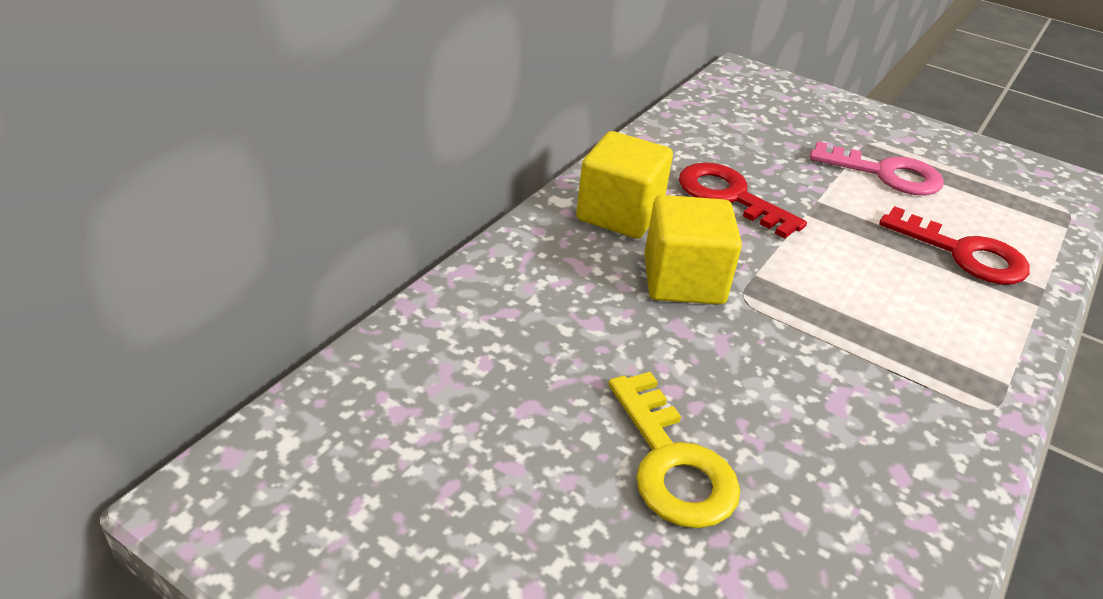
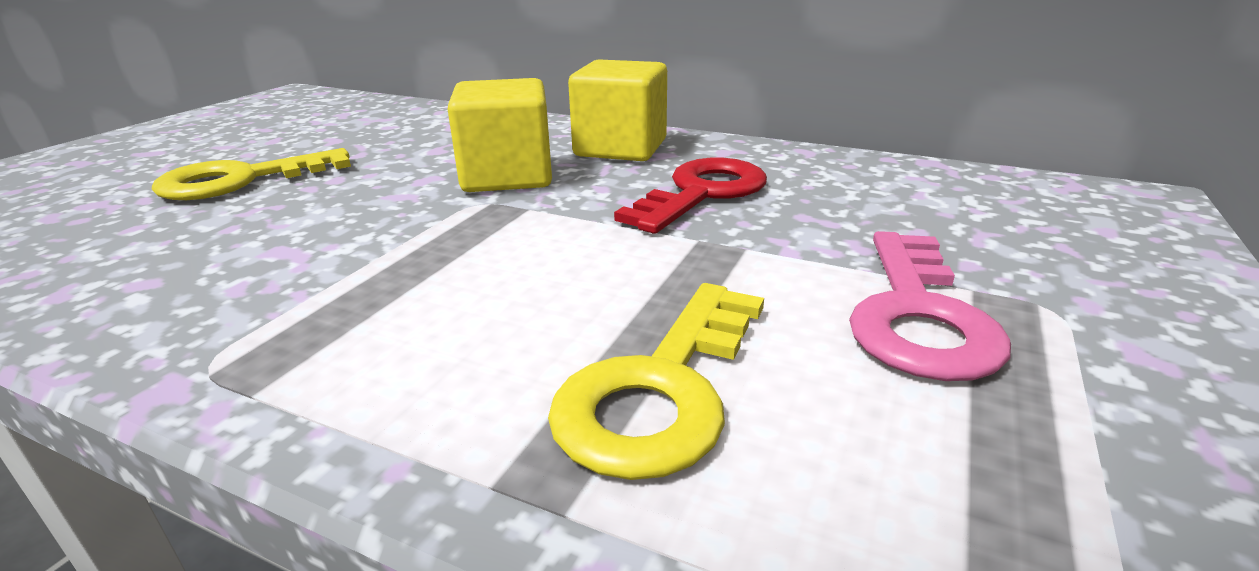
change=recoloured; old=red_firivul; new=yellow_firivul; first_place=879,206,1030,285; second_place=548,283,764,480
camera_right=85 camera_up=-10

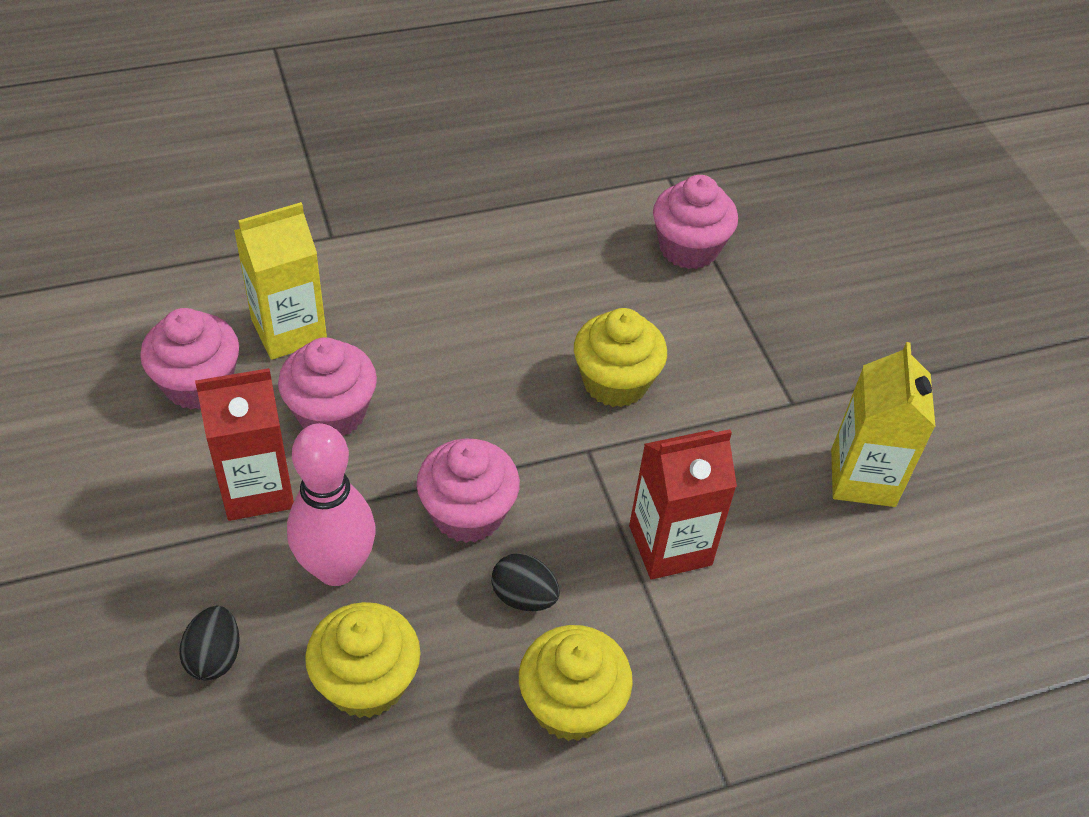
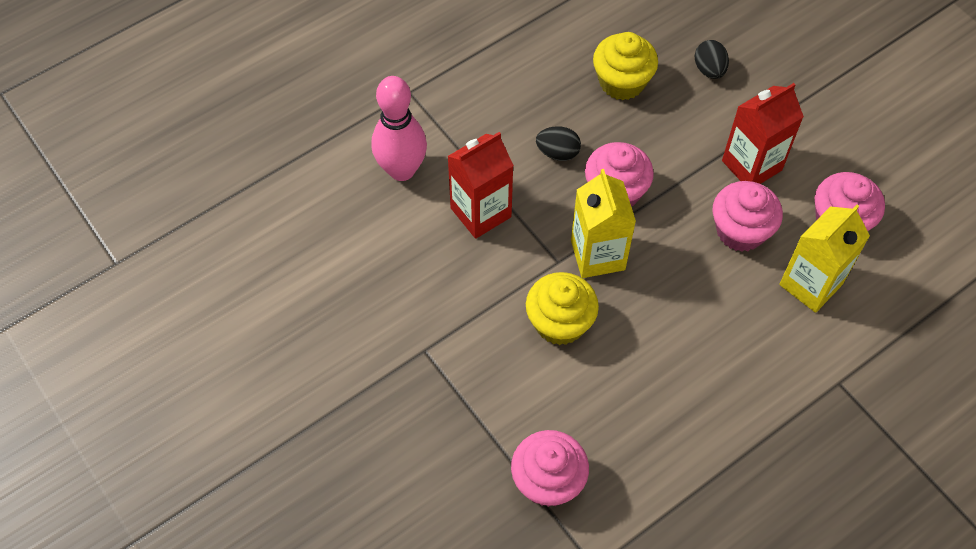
change=removed; old=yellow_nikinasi; first_place=519,625,633,741
change=moved; old=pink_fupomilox; first_place=287,423,376,586; second_place=372,76,427,181
change=moved; old=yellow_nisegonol; first_place=831,342,936,507; second_place=571,169,636,278
camera_right=165 camera_up=10

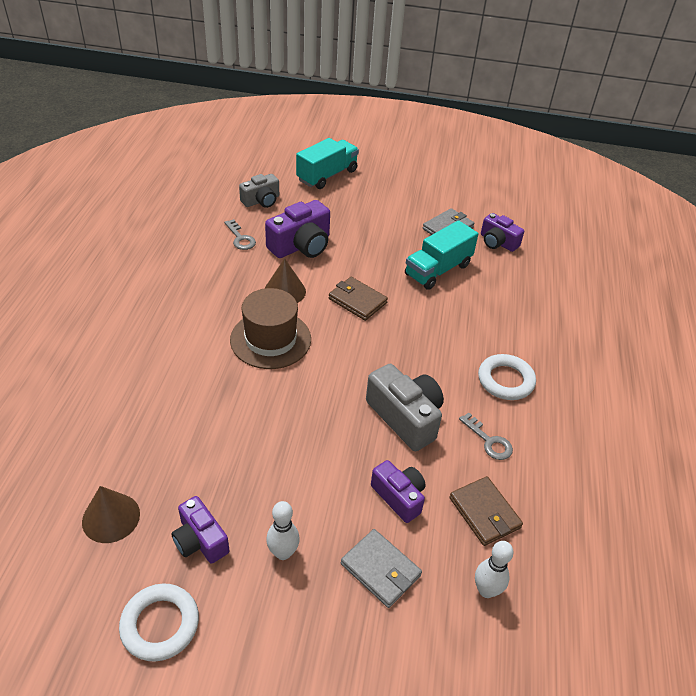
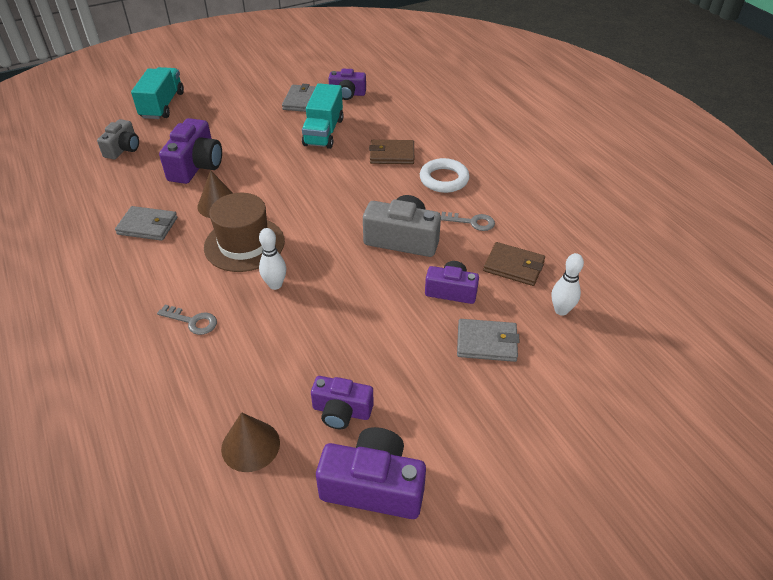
change=added; new=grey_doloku; second_place=115,206,177,241
change=moved; old=grey_firivul; first_place=224,219,256,250; second_place=157,305,217,335
change=moved; old=white_fupomilox; first_place=266,501,300,560; second_place=259,228,286,290
change=moved; old=brown_doloku; first_place=328,277,388,321; second_place=369,140,414,164
change=replaced; old=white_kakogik; new=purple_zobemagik; first_place=119,584,199,662; second_place=316,427,426,519
camera_right=-35 camera_up=0

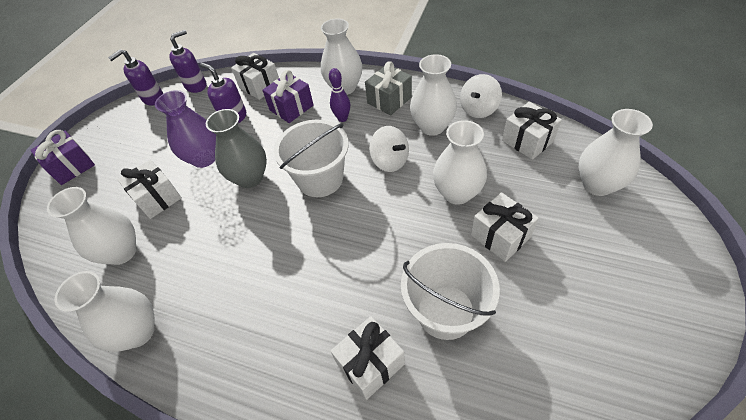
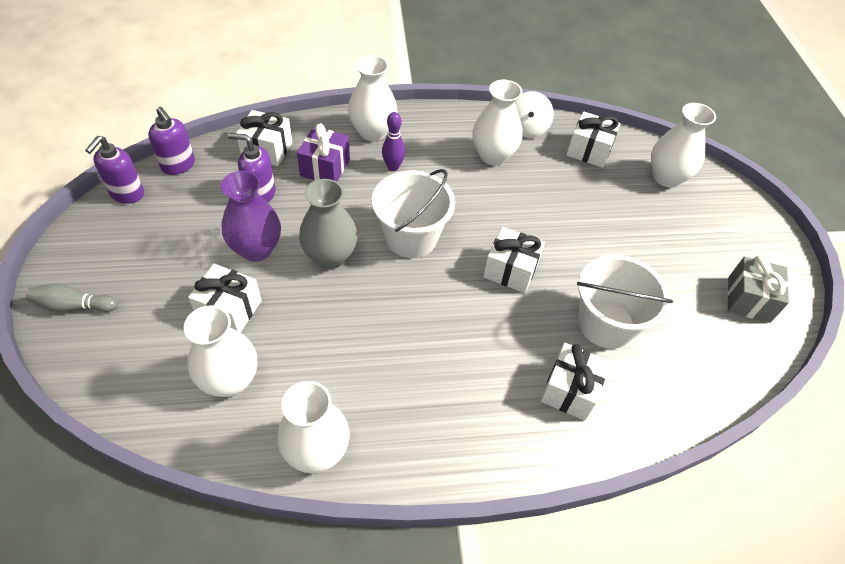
change=removed; old=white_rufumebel; first_place=369,126,409,172
change=removed; old=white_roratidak; first_place=433,120,487,205
change=moved; old=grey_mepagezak; first_place=365,61,412,115; second_place=727,255,789,323
change=moved; old=white_mepagezak; first_place=471,192,539,262; second_place=483,227,545,293
change=replaced; old=purple_mepagezak; new=grey_fupomilox; first_place=30,130,95,185; second_place=26,284,118,312
change=turned; old=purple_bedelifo; first_place=169,30,207,93; second_place=148,107,195,175; degrees=120
camera_right=-35 camera_up=0

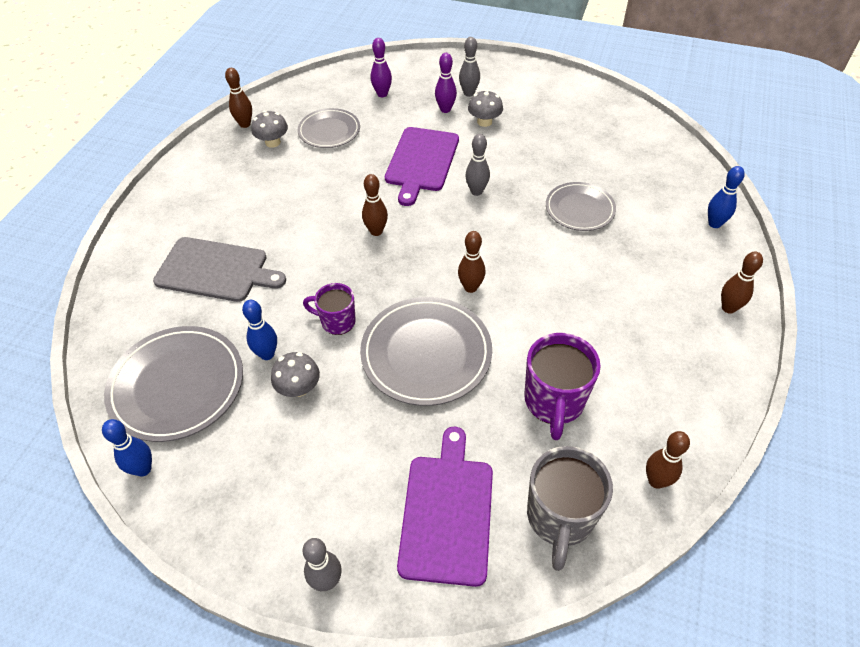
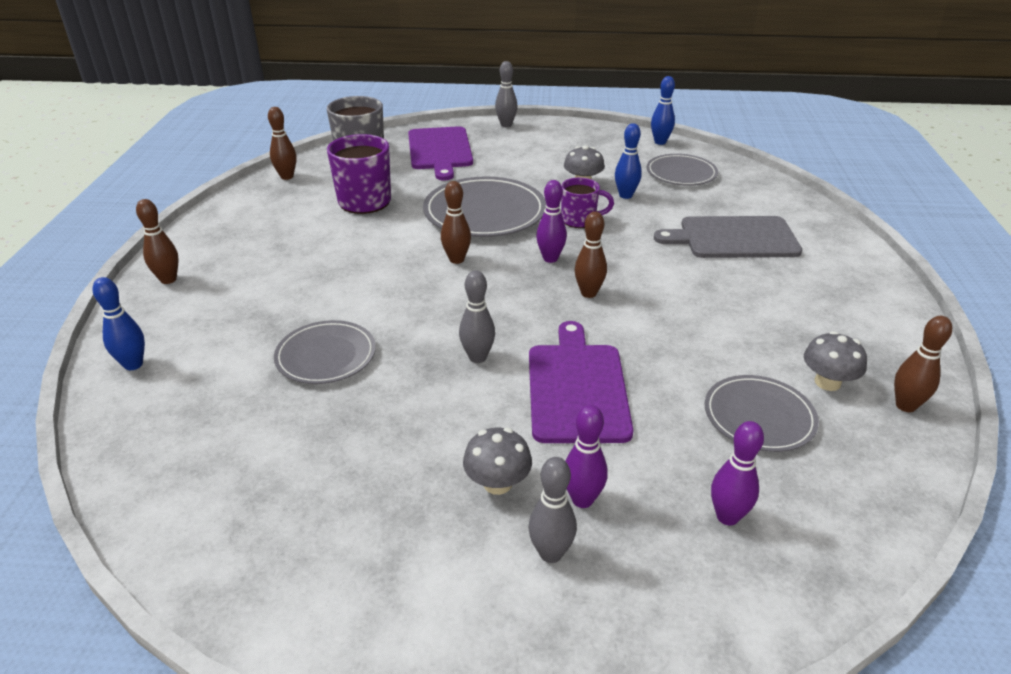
change=added; new=purple_fupomilox; second_place=536,180,567,263
change=resized; old=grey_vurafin; first_place=104,326,243,442; second_place=647,154,718,186; factor=0.62
camera_right=165 camera_up=-15

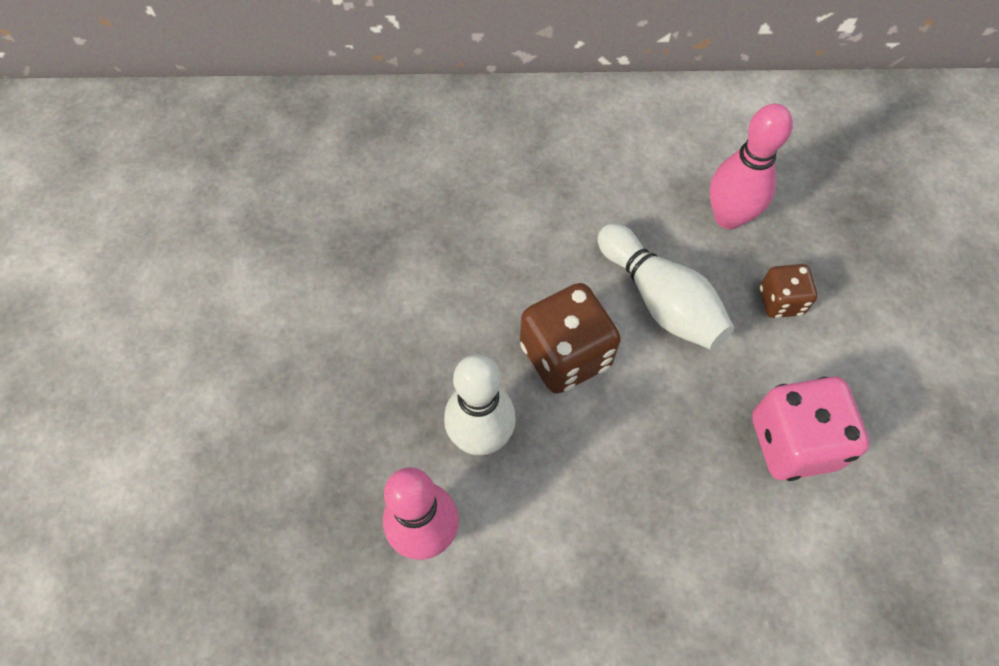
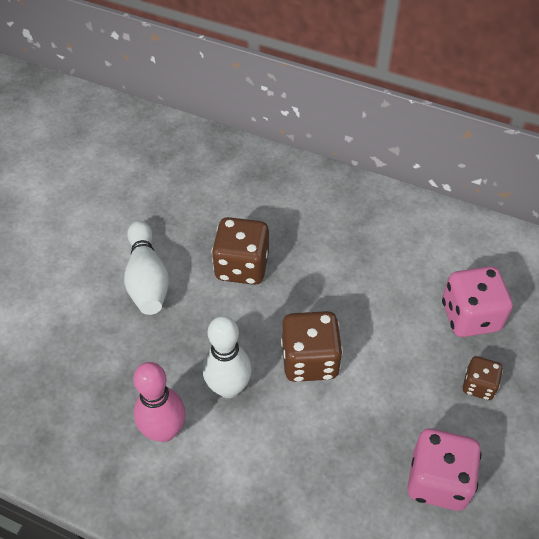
change=added; new=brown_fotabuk; second_place=212,217,269,285
change=moved; old=white_fupomilox; first_place=598,223,734,350; second_place=124,220,169,315
change=replaced; old=pink_fupomilox; new=pink_fotabuk; first_place=709,104,793,229; second_place=442,266,513,337
camera_right=25 camera_up=-10

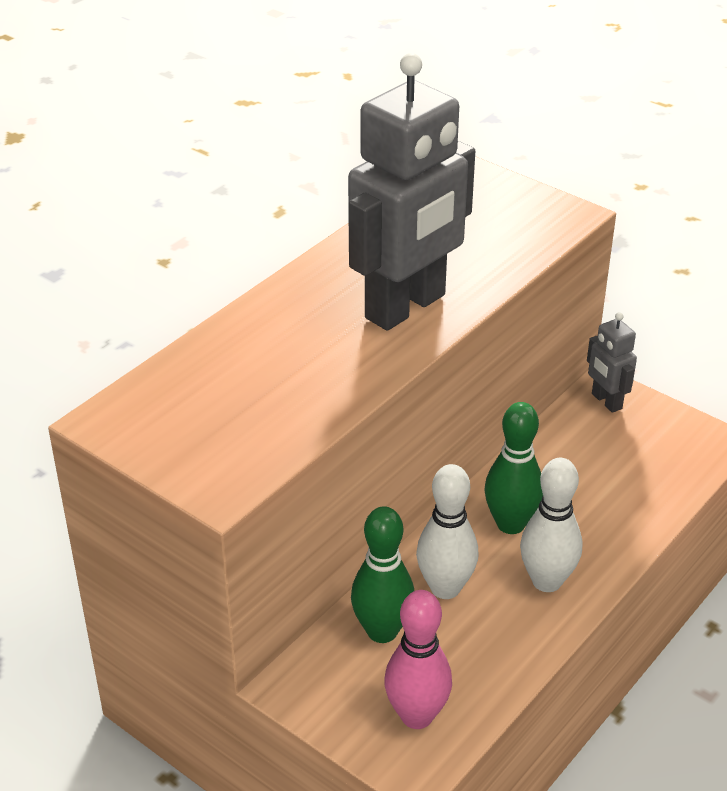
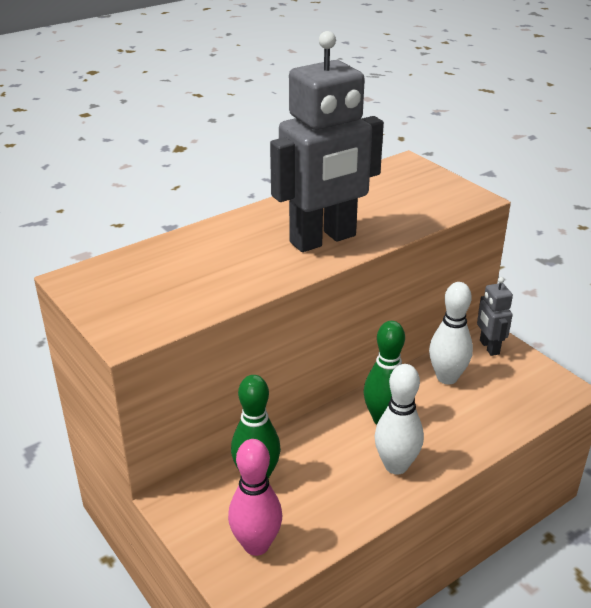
change=moved; old=white_fupomilox; first_place=416,464,479,599; second_place=429,282,473,384
camera_right=15 camera_up=-5

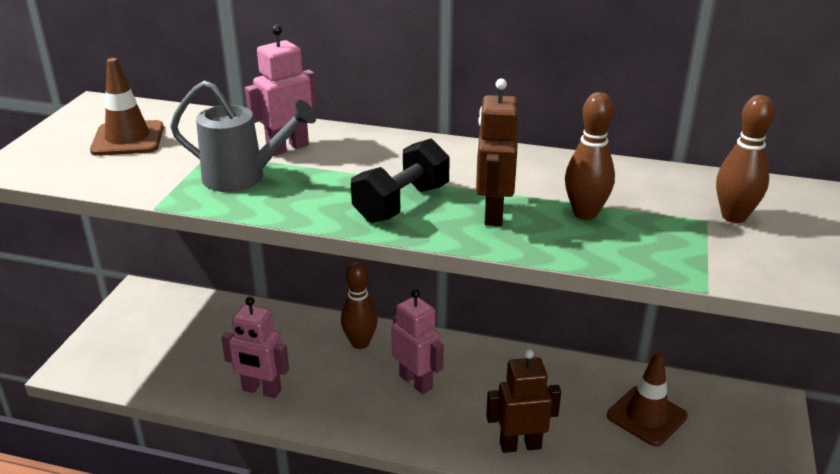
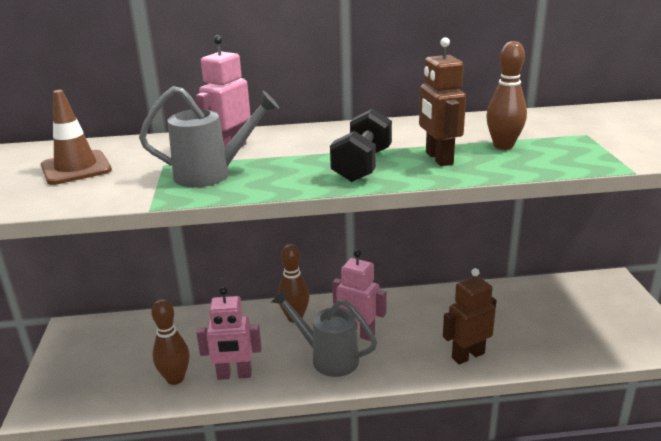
change=removed; old=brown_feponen; first_place=607,352,688,447
change=added; new=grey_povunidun; second_place=271,289,377,377
change=moved; old=brown_fupomilox; first_place=716,95,775,223; second_place=151,299,190,385
camera_right=-20 camera_up=-5

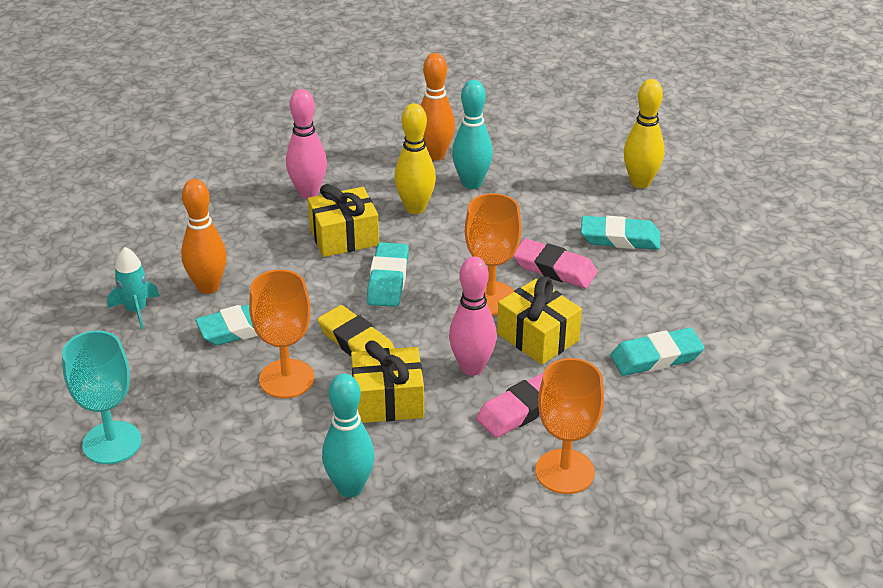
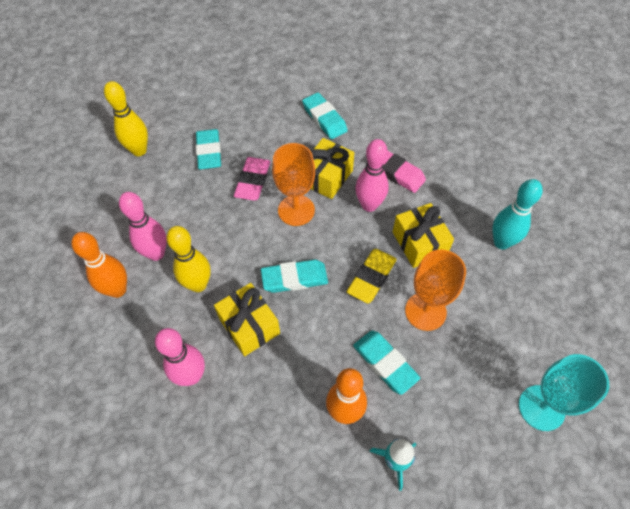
change=removed; old=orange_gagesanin; first_place=535,358,604,494
change=recoloured; old=turquoise_fupomilox; new=pink_fupomilox; first_place=452,80,493,189; second_place=119,192,167,261
camera_right=-105 camera_up=20

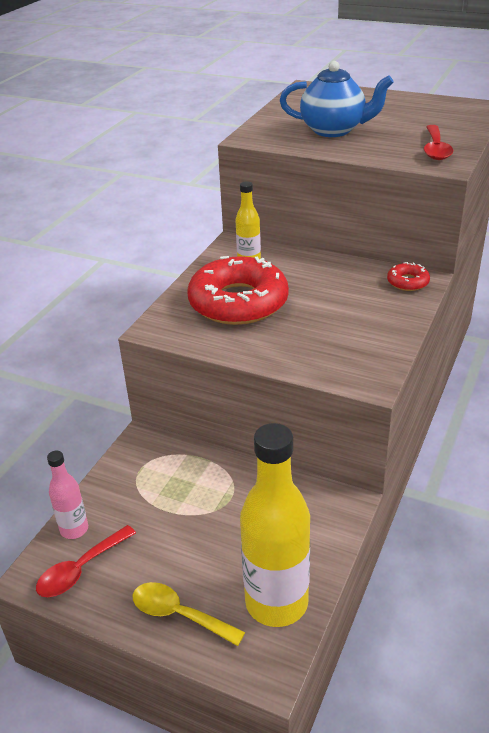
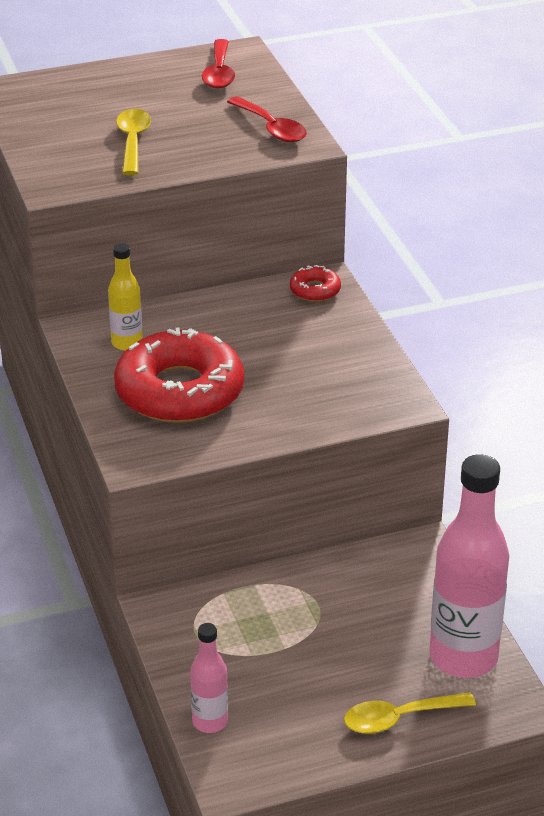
change=moved; old=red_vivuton; first_place=36,525,136,597; second_place=202,39,235,88
change=replaced; old=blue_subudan; new=yellow_vivuton; first_place=280,61,394,137; second_place=116,109,151,175
change=recoloured; old=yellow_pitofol; new=pink_pitofol; first_place=240,423,310,627; second_place=429,454,509,678
camera_right=-45 camera_up=0

